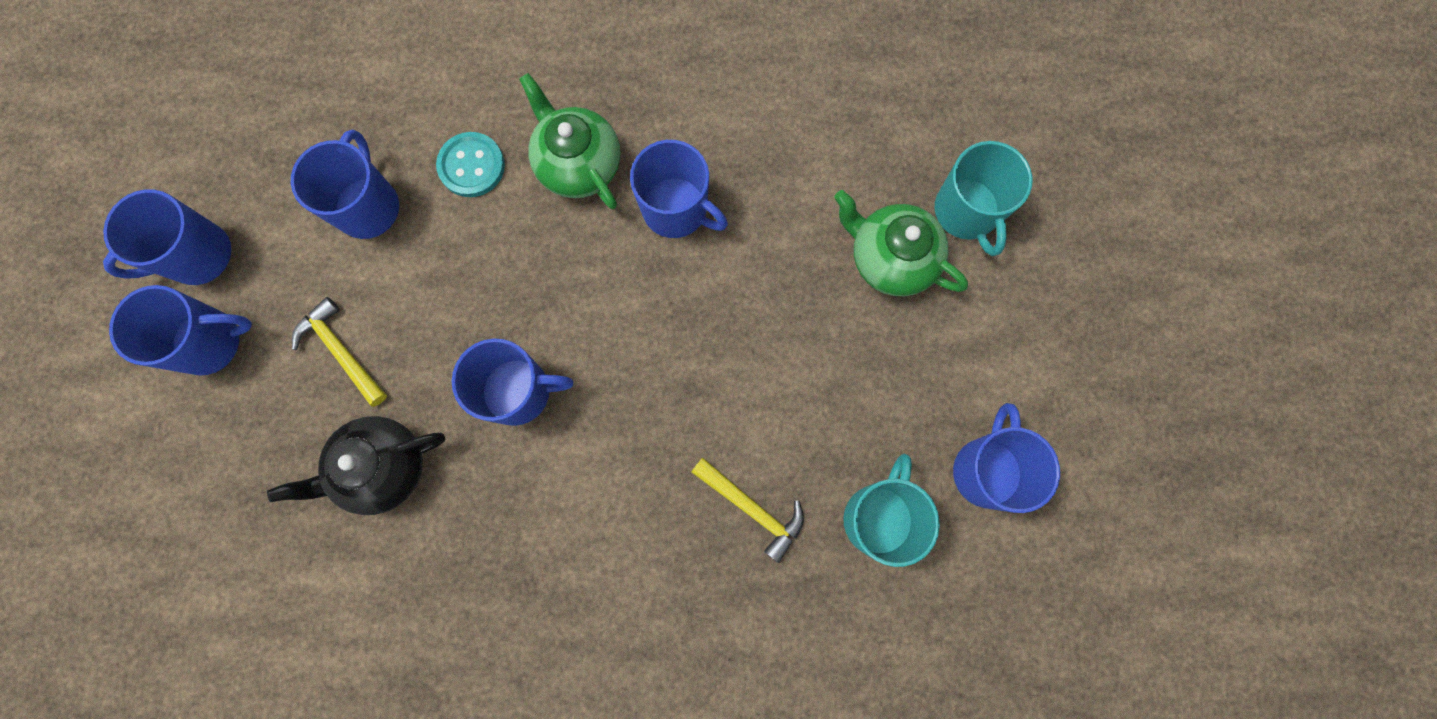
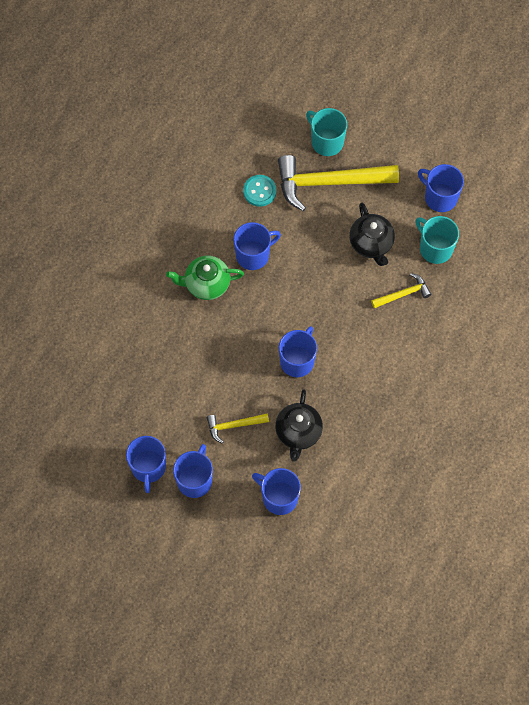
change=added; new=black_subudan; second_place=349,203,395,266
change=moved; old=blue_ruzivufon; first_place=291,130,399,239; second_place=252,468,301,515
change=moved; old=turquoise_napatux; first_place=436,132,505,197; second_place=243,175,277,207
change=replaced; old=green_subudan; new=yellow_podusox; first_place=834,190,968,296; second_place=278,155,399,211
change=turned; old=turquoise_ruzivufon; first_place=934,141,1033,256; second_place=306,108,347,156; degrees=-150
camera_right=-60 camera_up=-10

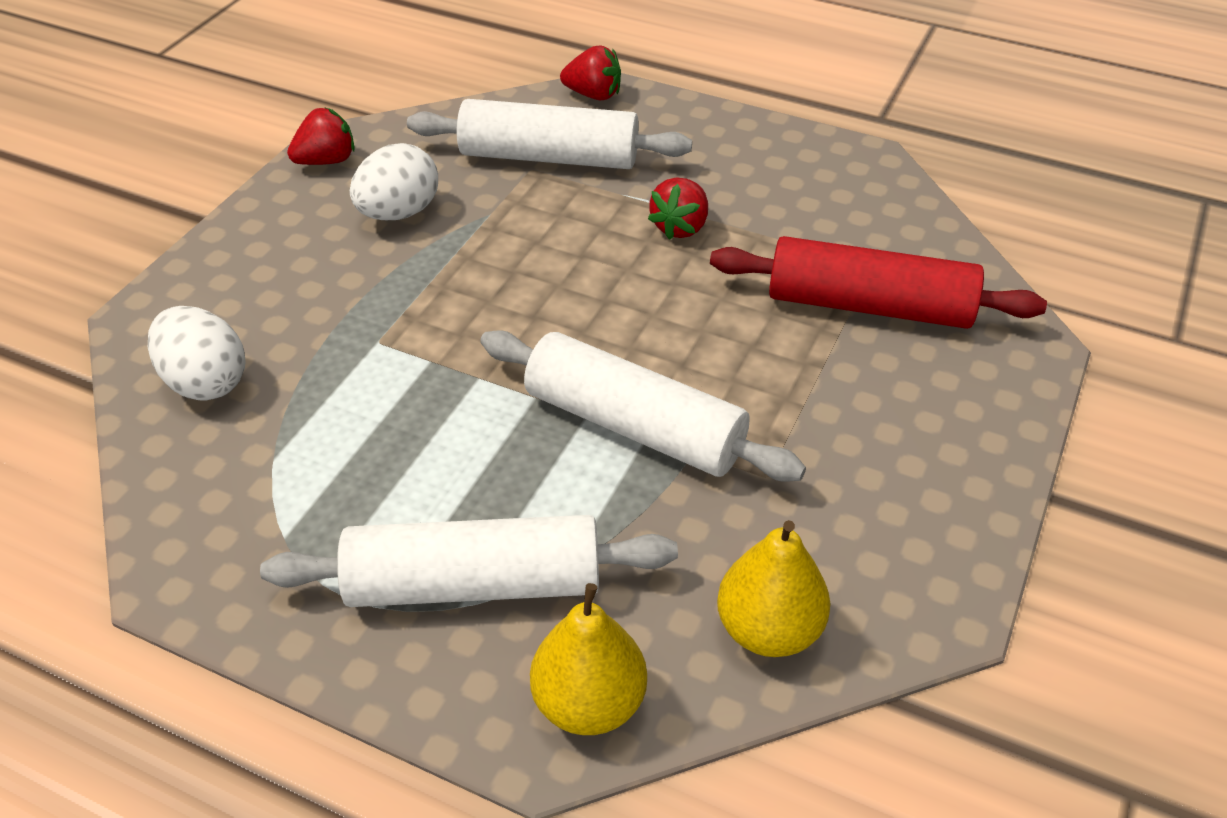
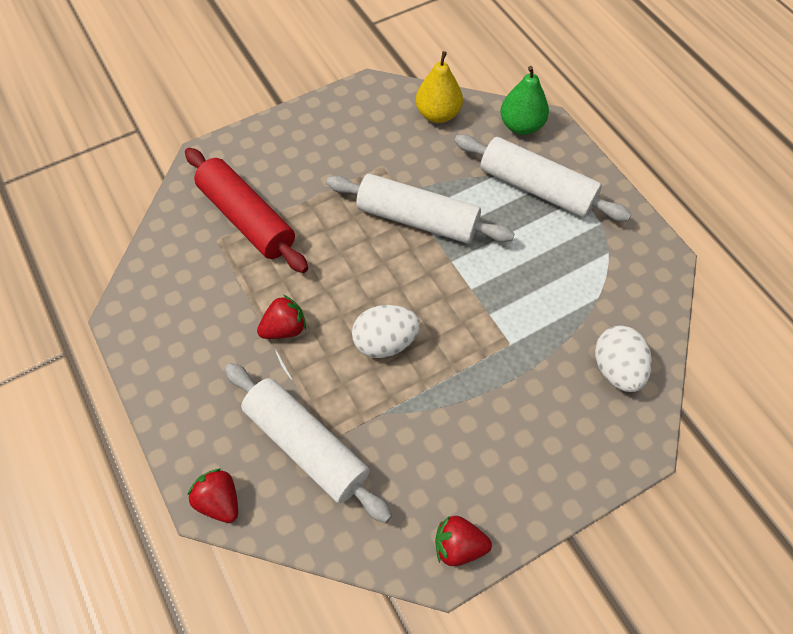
change=moved; old=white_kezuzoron; first_place=350,143,438,220; second_place=352,305,420,358
change=recoloured; old=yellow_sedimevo; new=green_sedimevo; first_place=530,583,647,735; second_place=501,66,549,135
change=turned; old=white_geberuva; first_place=480,330,806,482; second_place=326,174,514,243; degrees=-45
camera_right=-145 camera_up=15

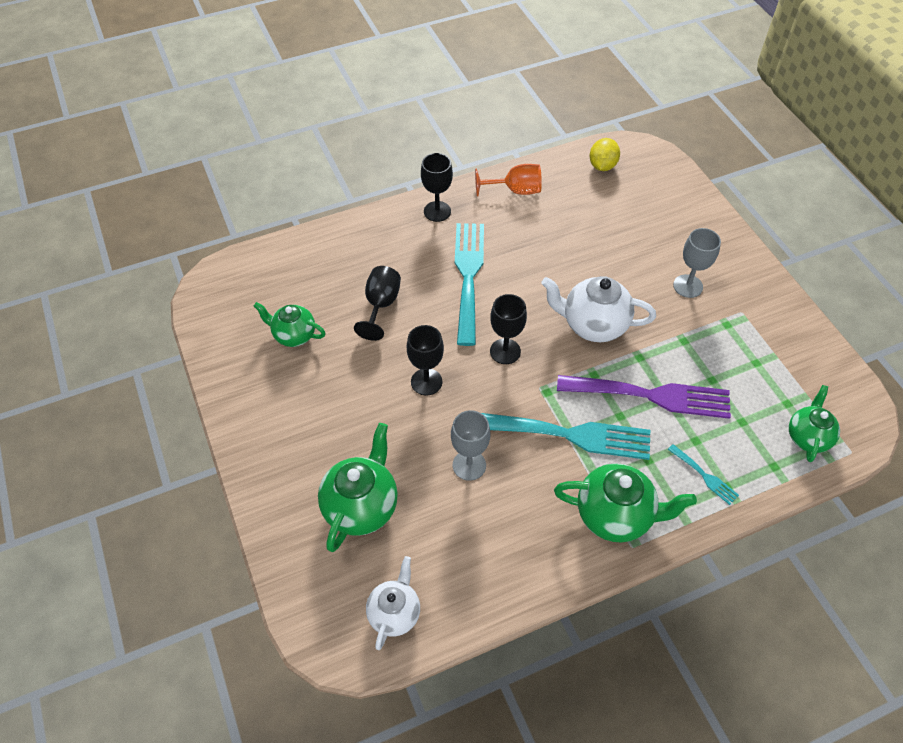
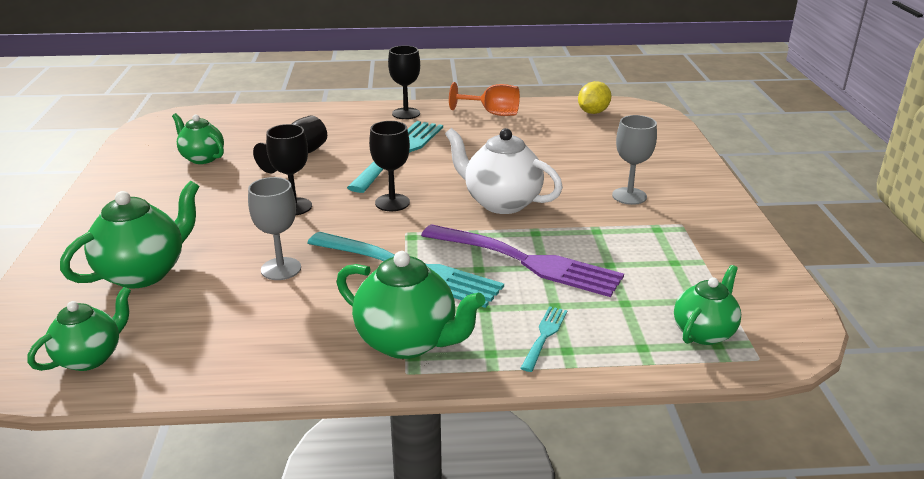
change=recoloured; old=white_subudan; new=green_subudan; first_place=366,556,420,650; second_place=27,287,131,371
change=turned; old=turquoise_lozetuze; first_place=668,444,739,505; second_place=521,306,568,372; degrees=-135
camera_right=20 camera_up=-25

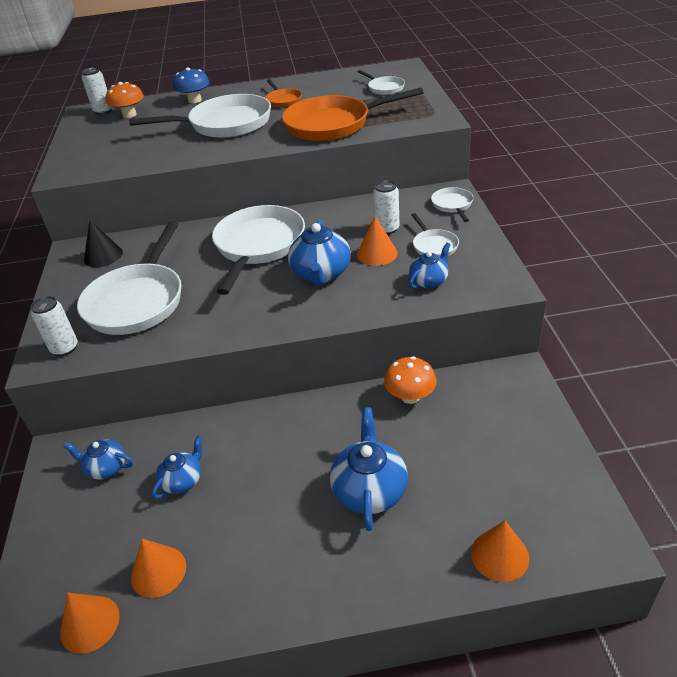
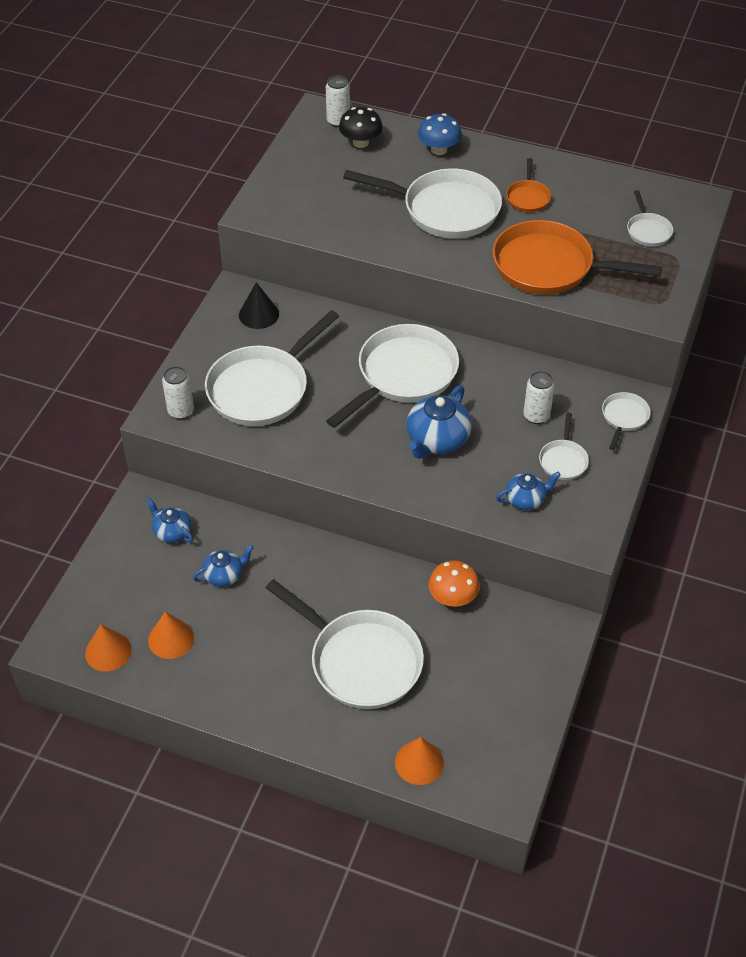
change=removed; old=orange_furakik; first_place=357,216,398,266
change=replaced; old=blue_subudan; new=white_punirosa; first_place=330,407,408,531; second_place=266,579,424,709
change=recoloured; old=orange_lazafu; new=black_lazafu; first_place=106,82,144,118; second_place=339,107,383,148
camera_right=25 camera_up=10

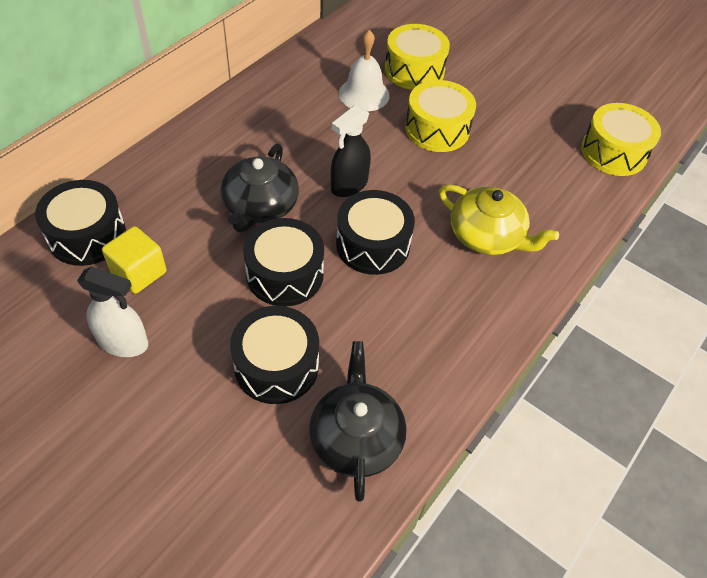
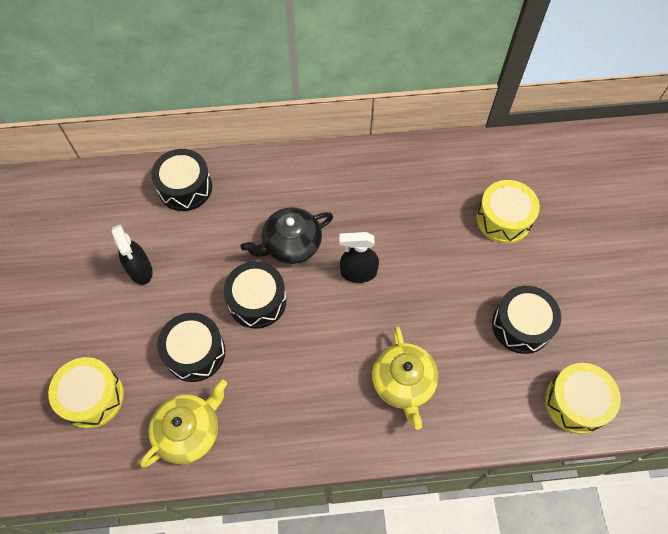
change=removed; old=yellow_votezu; first_place=102,226,167,294
change=removed; old=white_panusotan; first_place=339,30,390,112
change=moved; old=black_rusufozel; first_place=336,190,415,275; second_place=492,286,561,354
change=moved; old=yellow_rusufozel; first_place=405,80,476,152; second_place=48,357,124,428
change=recoloured; old=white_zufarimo; new=black_zufarimo; first_place=77,266,148,357; second_place=111,224,153,285
change=recoloured; old=black_subudan; new=yellow_subudan; first_place=309,341,406,502; second_place=140,380,227,468
camera_right=50 camera_up=10

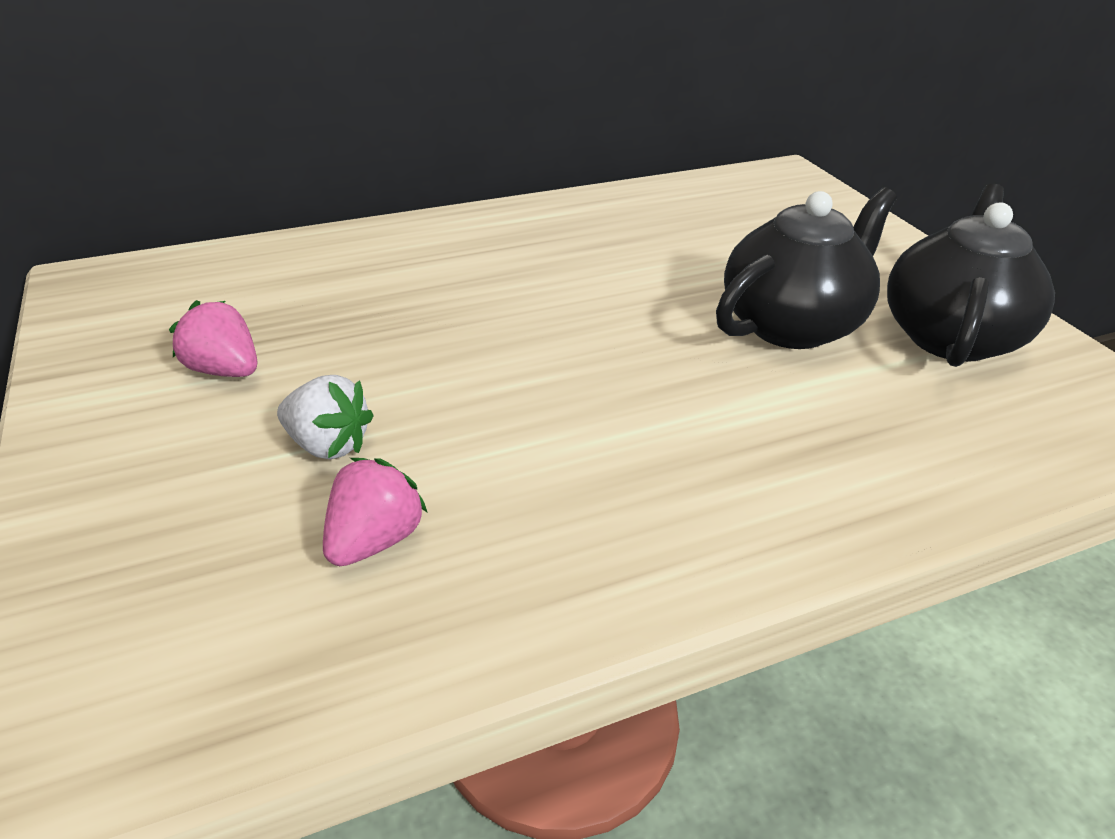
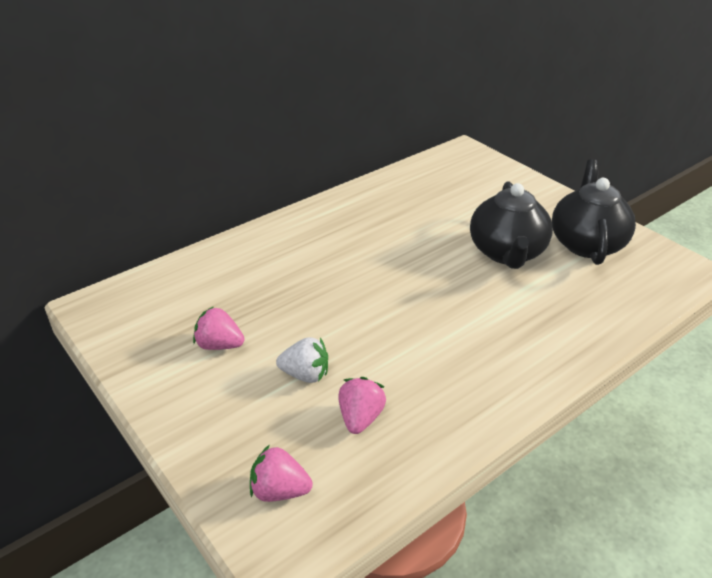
change=added; new=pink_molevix; second_place=250,445,313,502
change=turned; old=black_subudan; first_place=716,187,897,349; second_place=470,181,553,269; degrees=150
camera_right=-15 camera_up=0

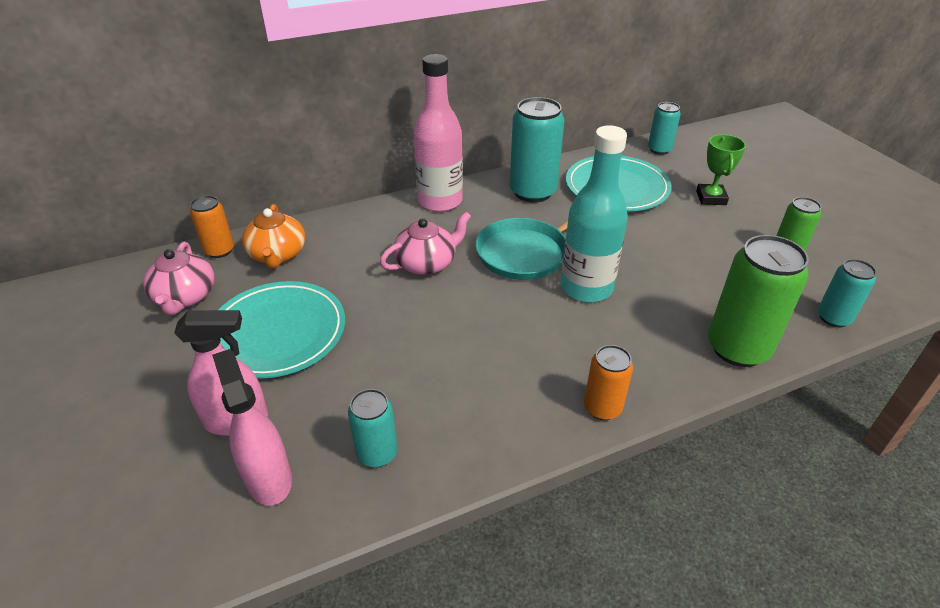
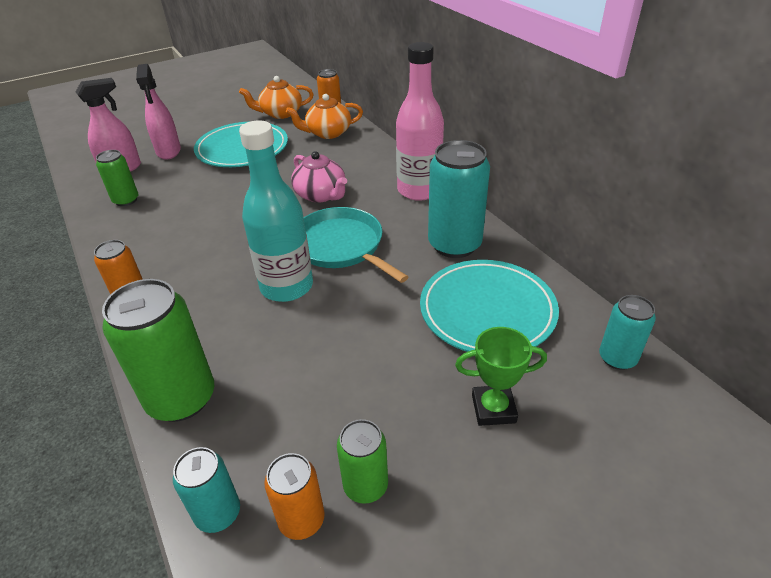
change=added; new=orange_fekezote; second_place=264,453,325,540
change=recoloured; old=pink_subudan; new=orange_subudan; first_place=143,242,215,315; second_place=239,76,314,119
change=recoloured; old=turquoise_fekezote; new=green_fekezote; first_place=348,389,398,467; second_place=96,150,138,206
camera_right=85 camera_up=0

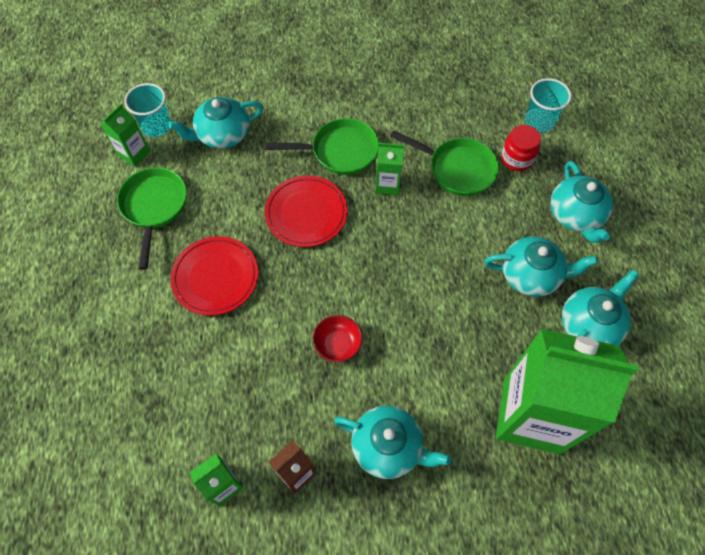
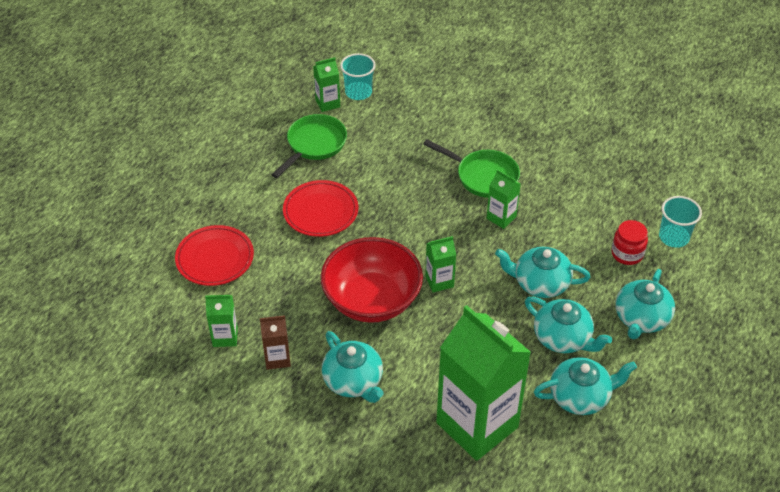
change=removed; old=green_punirosa; first_place=390,130,499,196
change=added; new=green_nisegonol; second_place=425,236,456,292
change=moved; old=turquoise_subudan; first_place=169,97,263,149; second_place=495,247,590,298
change=moved; old=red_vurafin; first_place=264,176,348,247; second_place=175,225,254,286
change=resized; old=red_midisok; first_place=313,315,363,362; second_place=321,237,423,323; factor=2.32
camera_right=35 camera_up=-15

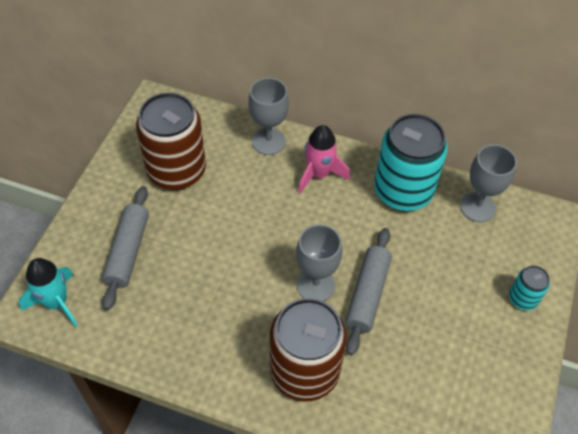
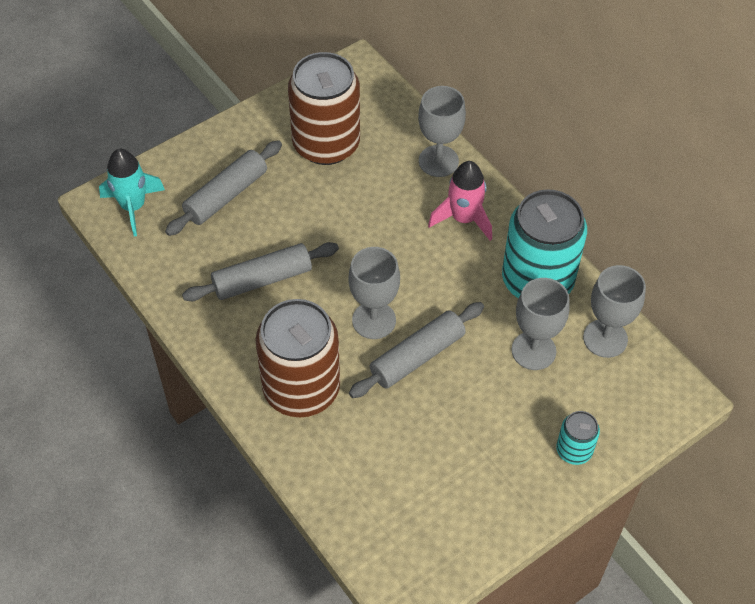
change=added; new=grey_geberuva; second_place=182,242,339,301
change=added; new=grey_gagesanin; second_place=512,278,570,370
camera_right=35 camera_up=0

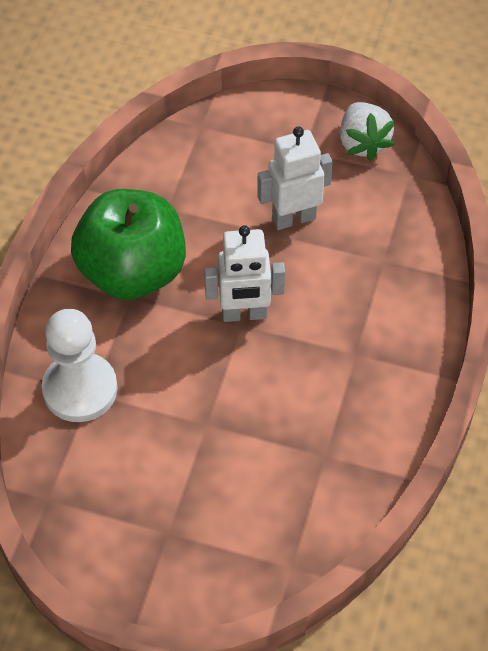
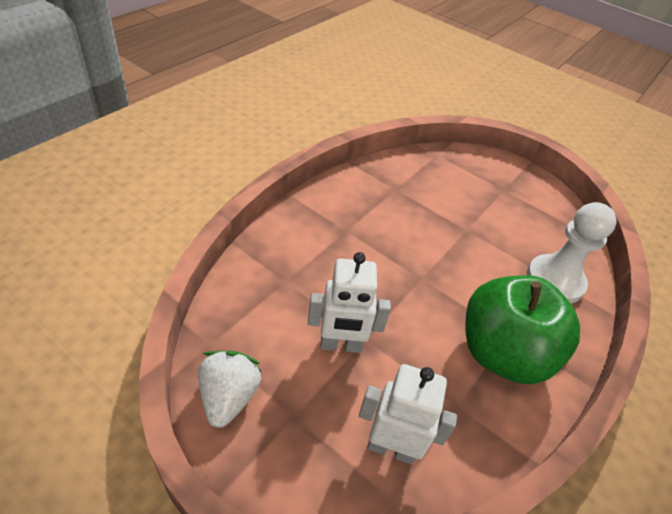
change=moved; old=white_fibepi; first_place=204,225,285,322; second_place=359,364,457,464
camera_right=-165 camera_up=-10

